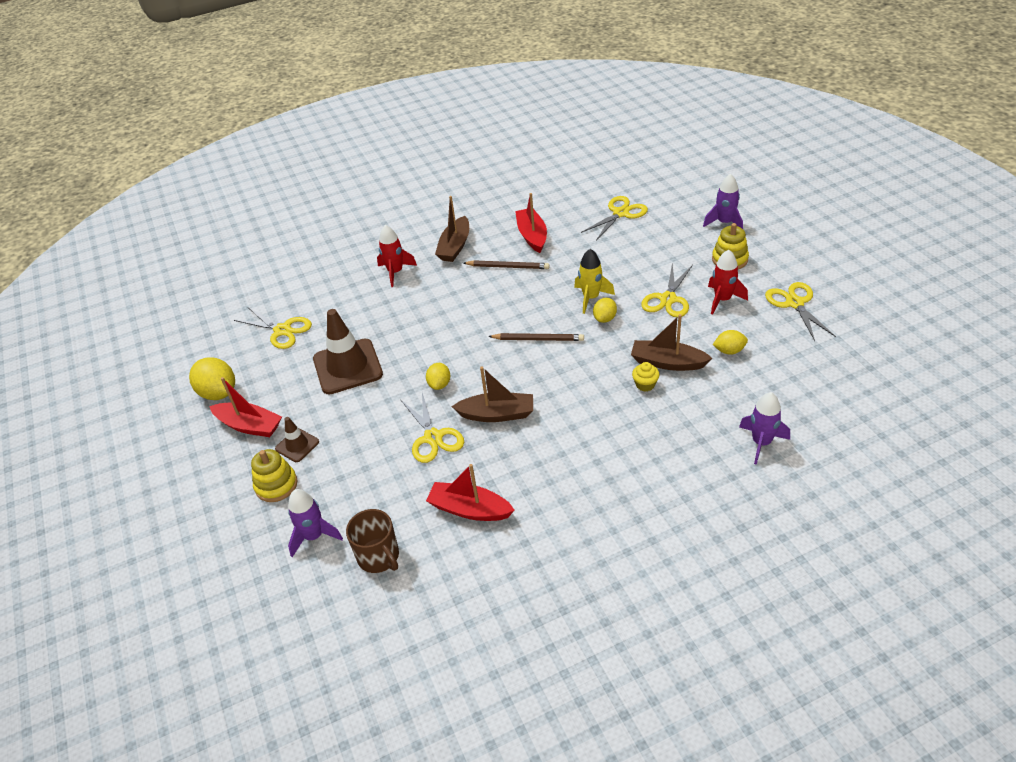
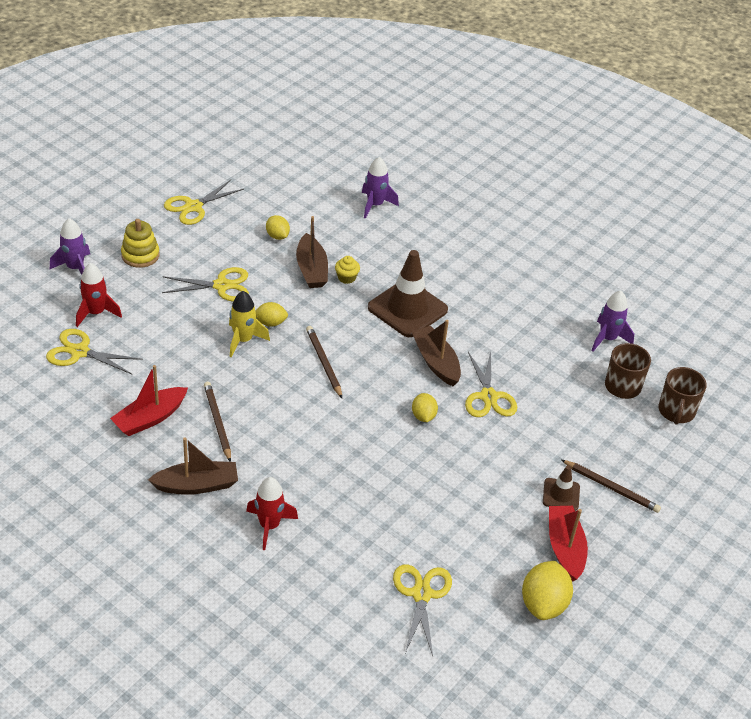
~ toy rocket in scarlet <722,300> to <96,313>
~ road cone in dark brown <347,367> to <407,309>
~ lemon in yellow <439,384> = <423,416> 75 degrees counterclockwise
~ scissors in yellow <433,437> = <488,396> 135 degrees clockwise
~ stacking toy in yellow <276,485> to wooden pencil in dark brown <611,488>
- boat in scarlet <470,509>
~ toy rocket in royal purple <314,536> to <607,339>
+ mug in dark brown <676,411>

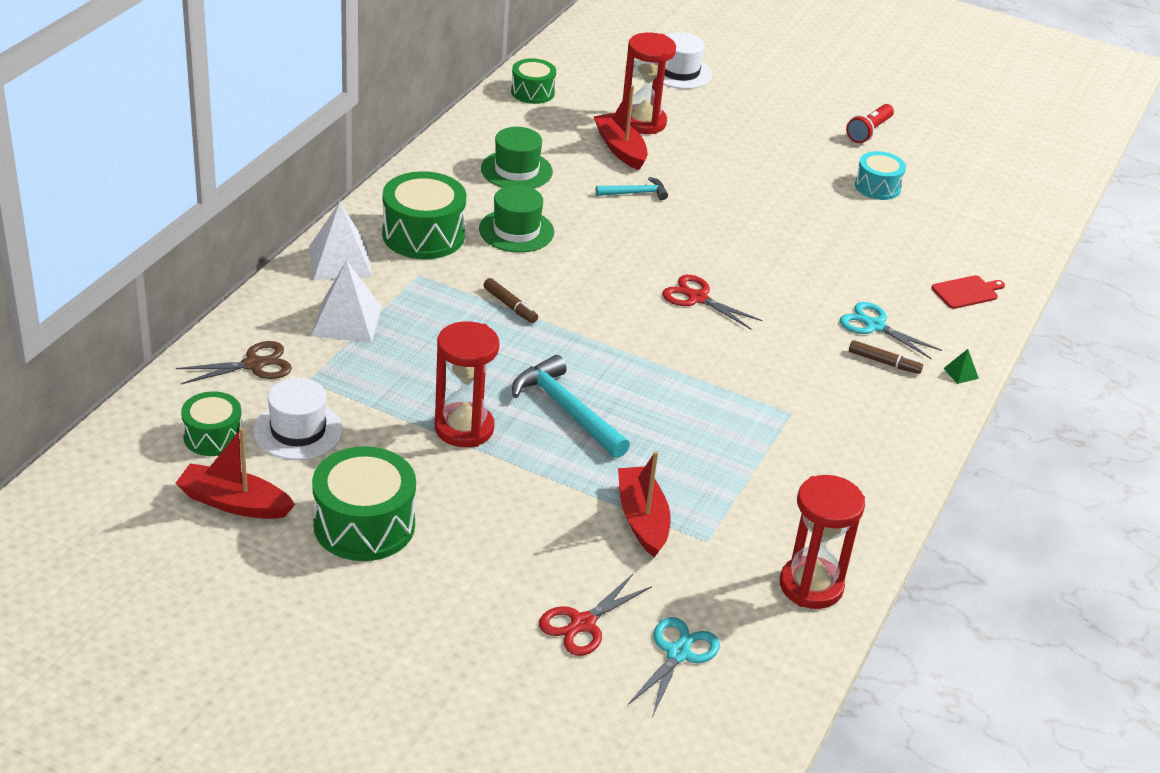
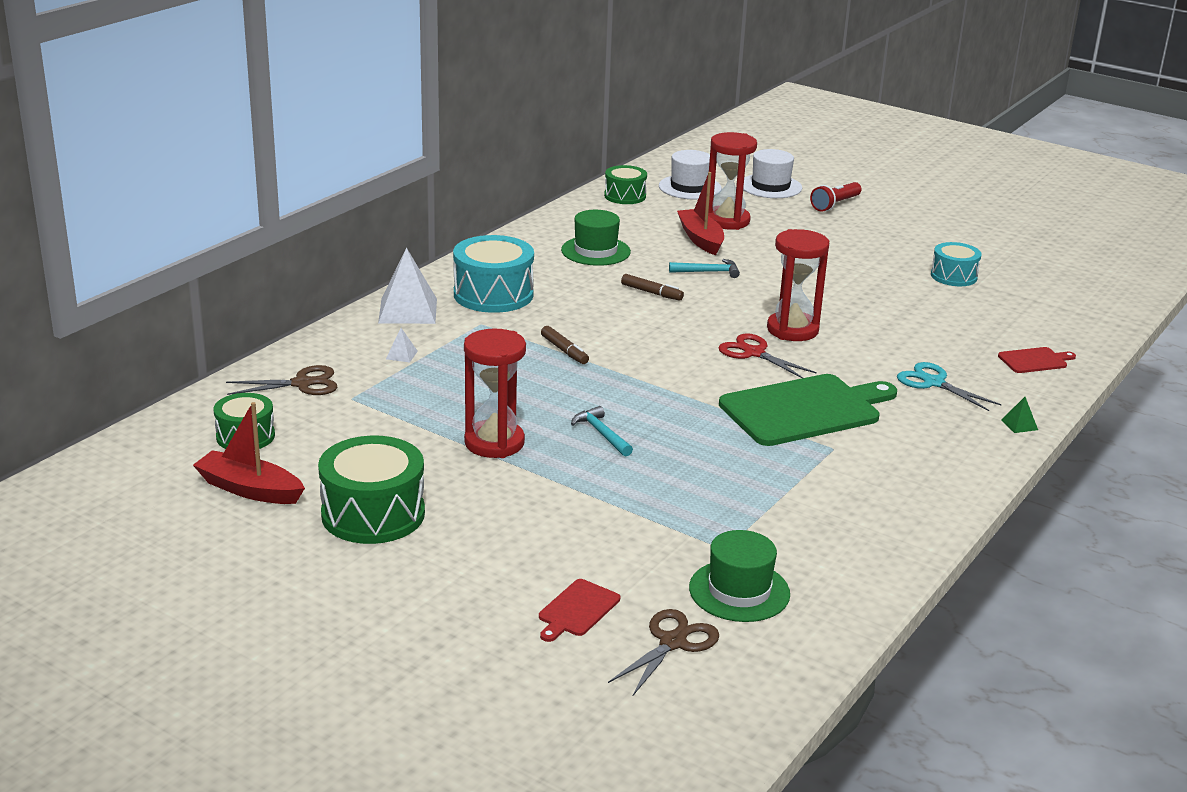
~ pocket torch in scarlet <869,131> to <835,204>
~ snare drum in emerald <423,235> to snare drum in teal <493,294>
~ top hat in emerald <516,231> to <739,591>
~ pyramid shape in white <347,321> = <401,355> x0.43
~ felt pen in dark brown <884,362> to <651,293>
~ hammer in teal <566,410> = <601,433> x0.56
~ top hat in white <298,430> to <690,187>
- boat in scarlet <642,519>
~ hourglass in scarlet <811,586> to <792,330>
~ scissors in scarlet <583,624> to cutting board in scarlet <577,610>
~ scissors in teal <678,653> to scissors in dark brown <672,642>
+ cutting board in emerald <805,410>

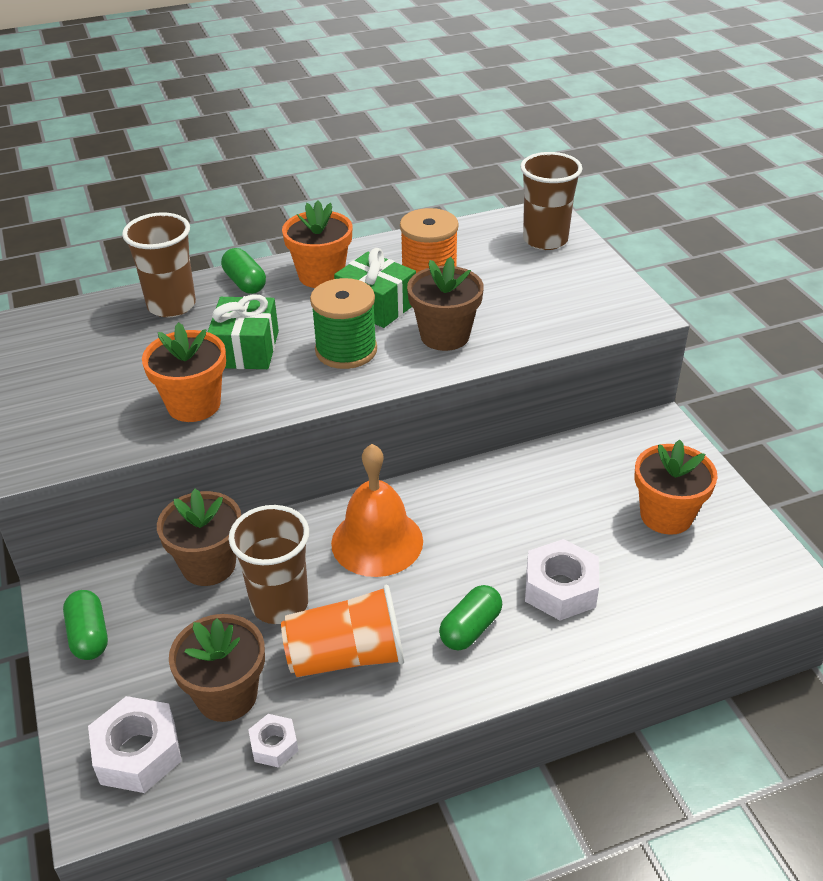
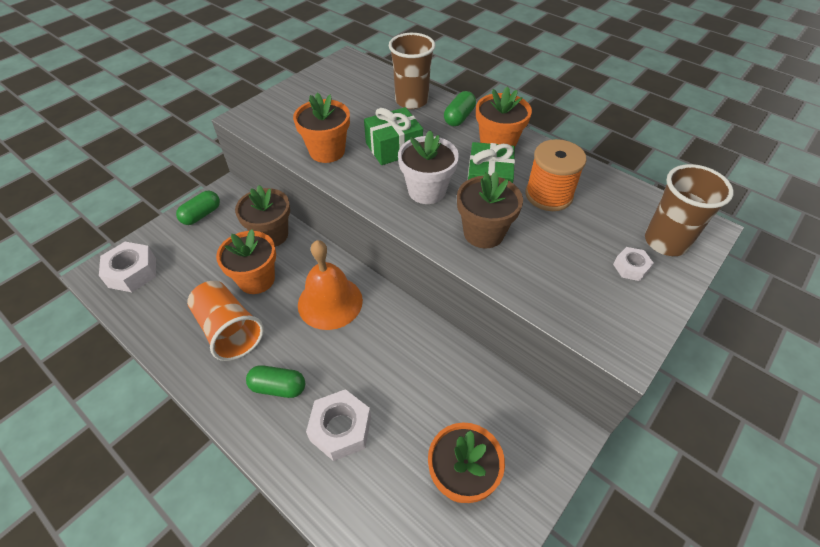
~ spool in emerald <346,350> to plant pot in white <427,191>
~ tumbler in dark brown <280,603> to plant pot in bright orange <256,279>
- plant pot in dark brown <227,695>
~ nut in white <274,745> to <630,267>

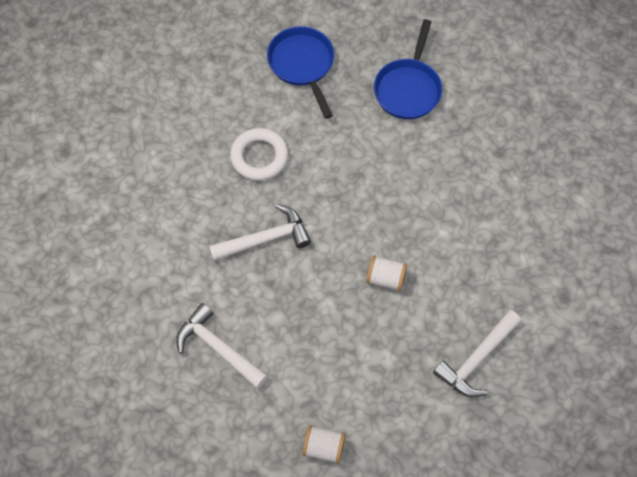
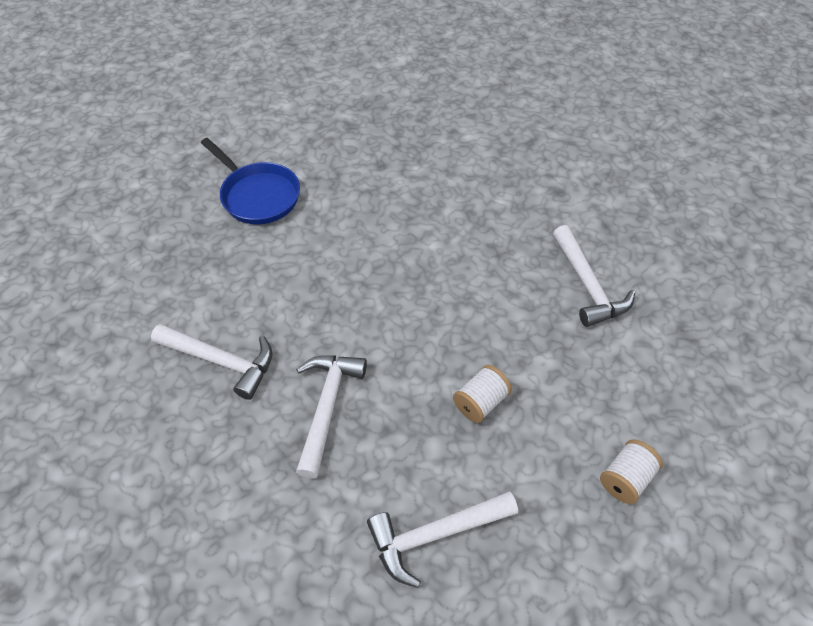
- skillet in blue <302,65>
~ ring in white <259,157> to hammer in white <221,361>
~ spool in white <386,278> to <480,402>

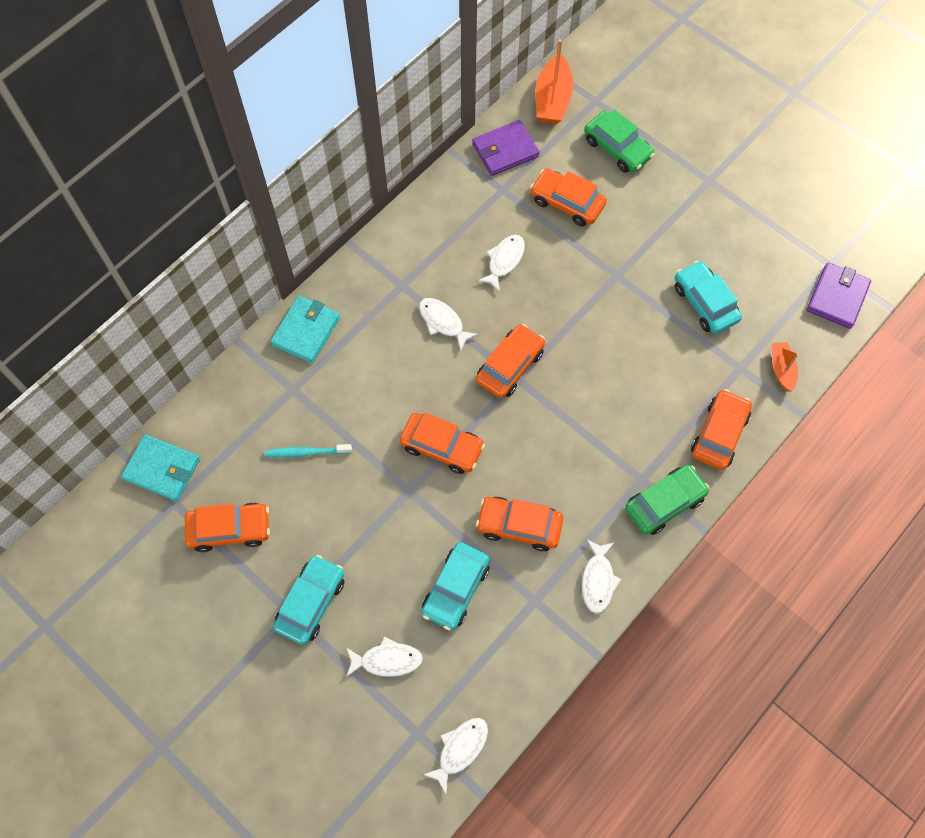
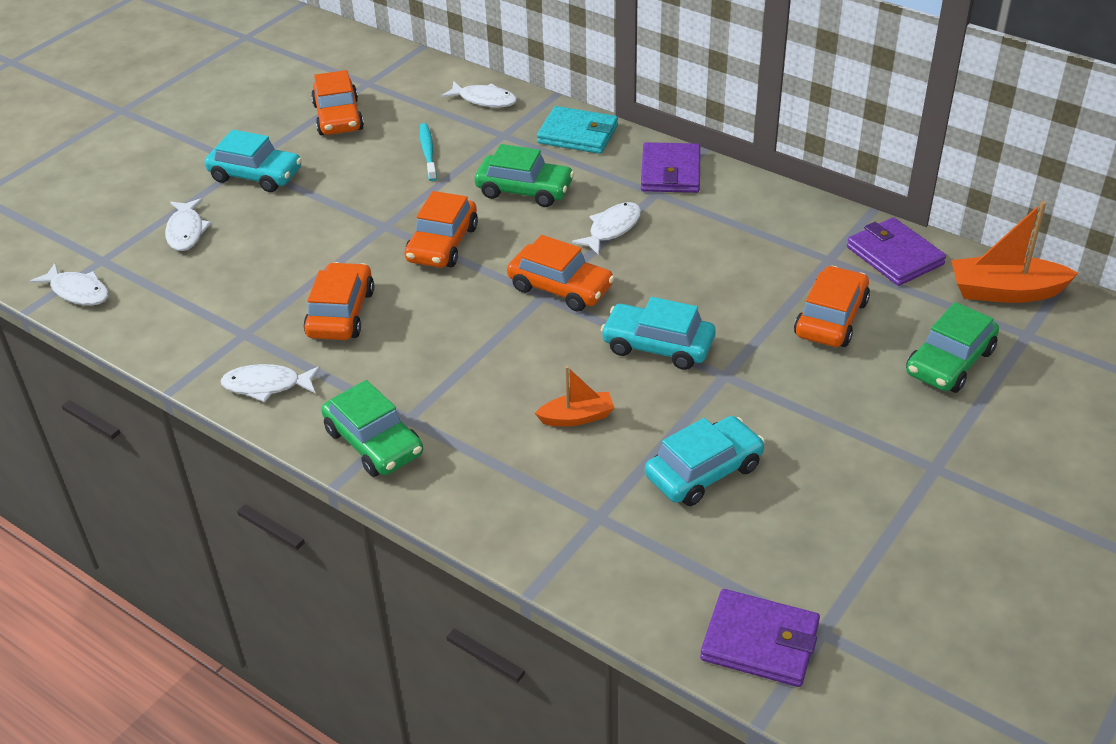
~ toy fish in white <504,261> to <484,100>
~ boat in bright orange <781,369> to <577,417>
- toy car in bright orange <719,434>
- wallet in teal <162,469>
~ toy car in teal <456,589> to <658,346>
+ wallet in royal purple <670,172>
+ toy car in emerald <524,190>

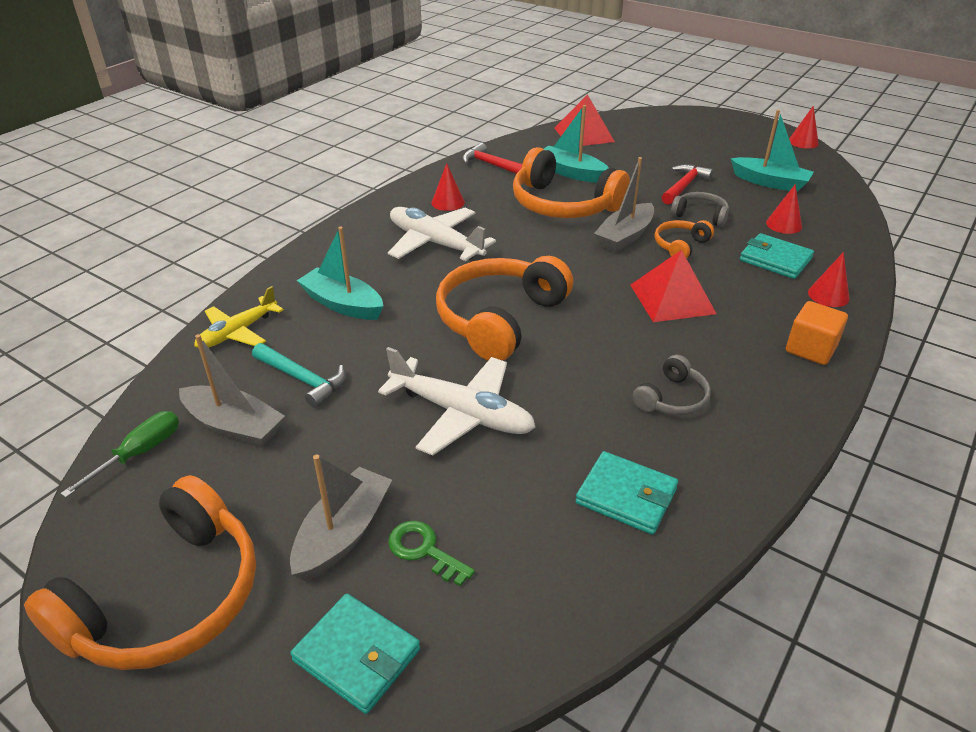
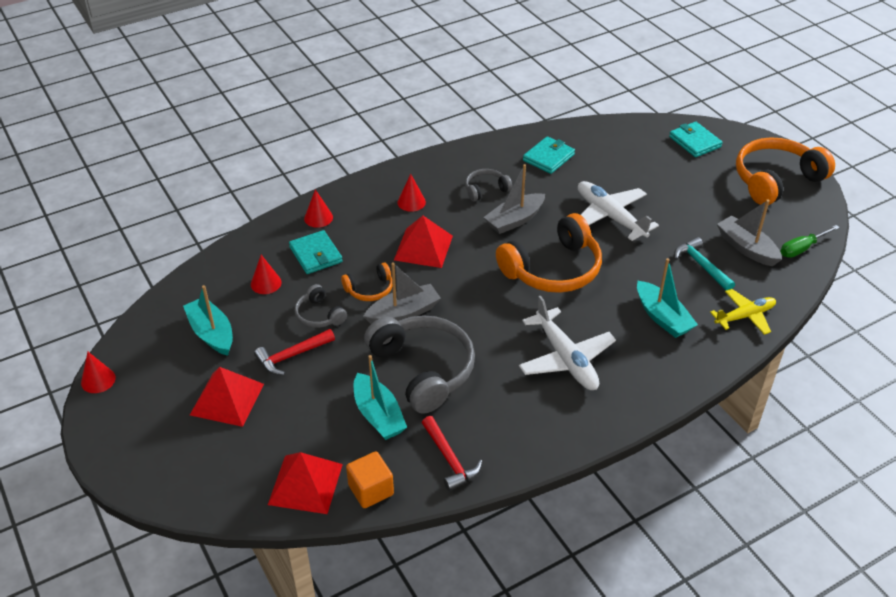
~ over-ear headphones in bright orange <563,204> to over-ear headphones in grey <423,369>
~ cone in scarlet <448,202> to <411,202>
~ solid cube in bright orange <810,349> to <371,490>
~ wallet in teal <626,496> = <548,157> 75 degrees clockwise
~ boat in grey <343,534> to <514,220>
- door key in emerald <424,550>
+ pyramid shape in scarlet <227,399>

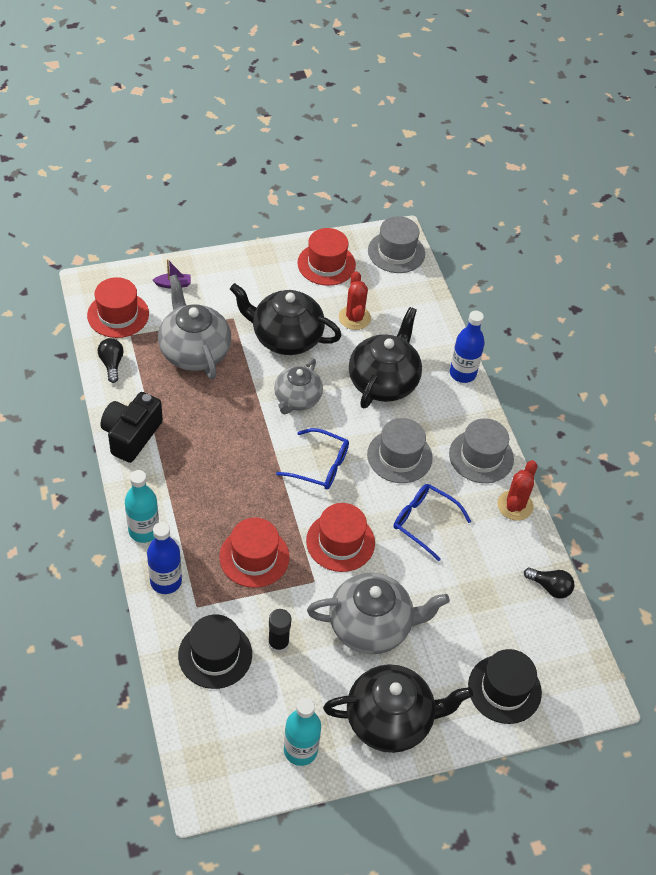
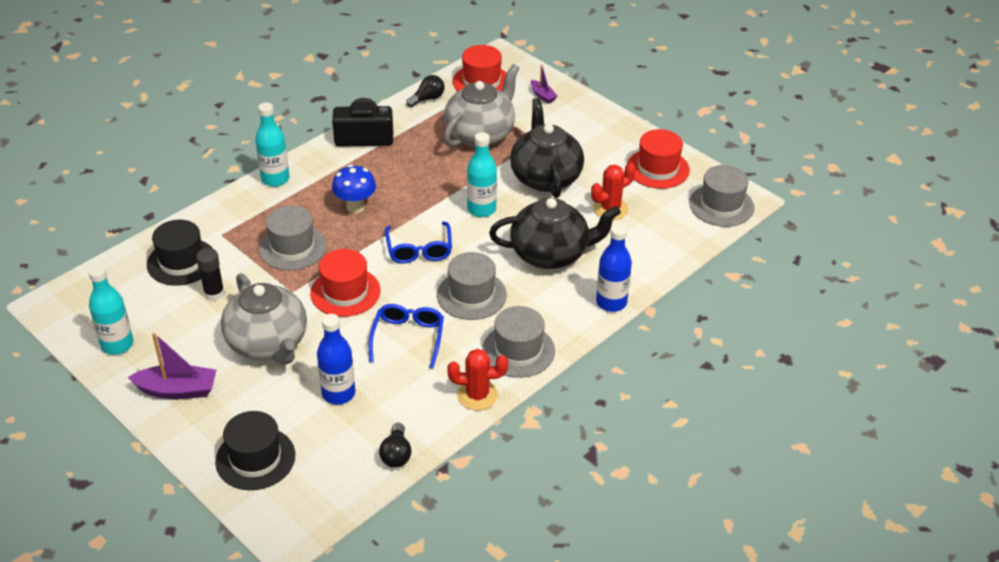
~ china teapot in grey <297,399> to bottle in teal <481,209>
~ top hat in scarlet <254,557> to top hat in grey <292,247>
~ bottle in blue <166,581> to <338,393>
~ china teapot in ebony <390,720> to boat in royal purple <177,390>
+ mushroom in blue <355,207>

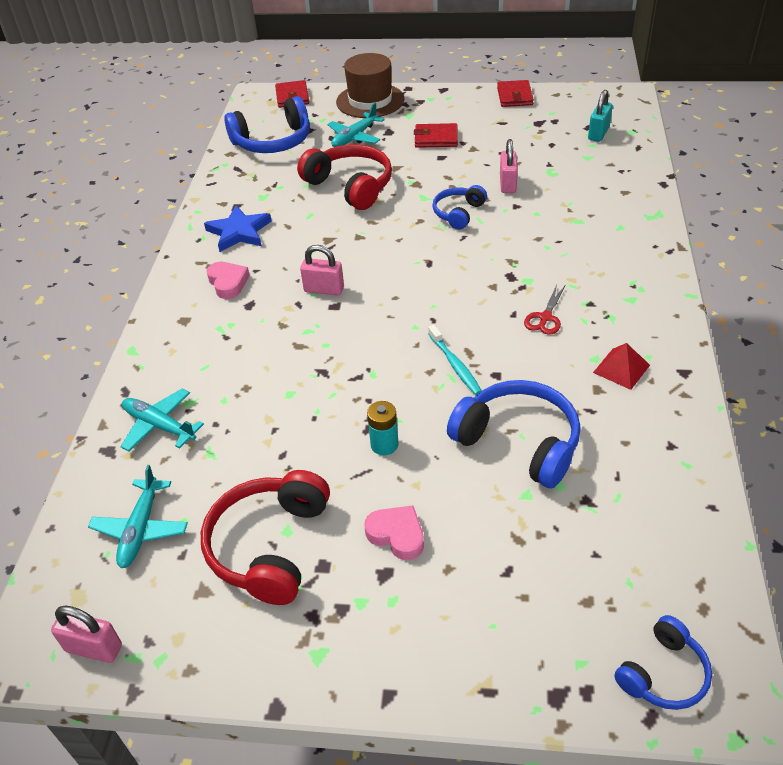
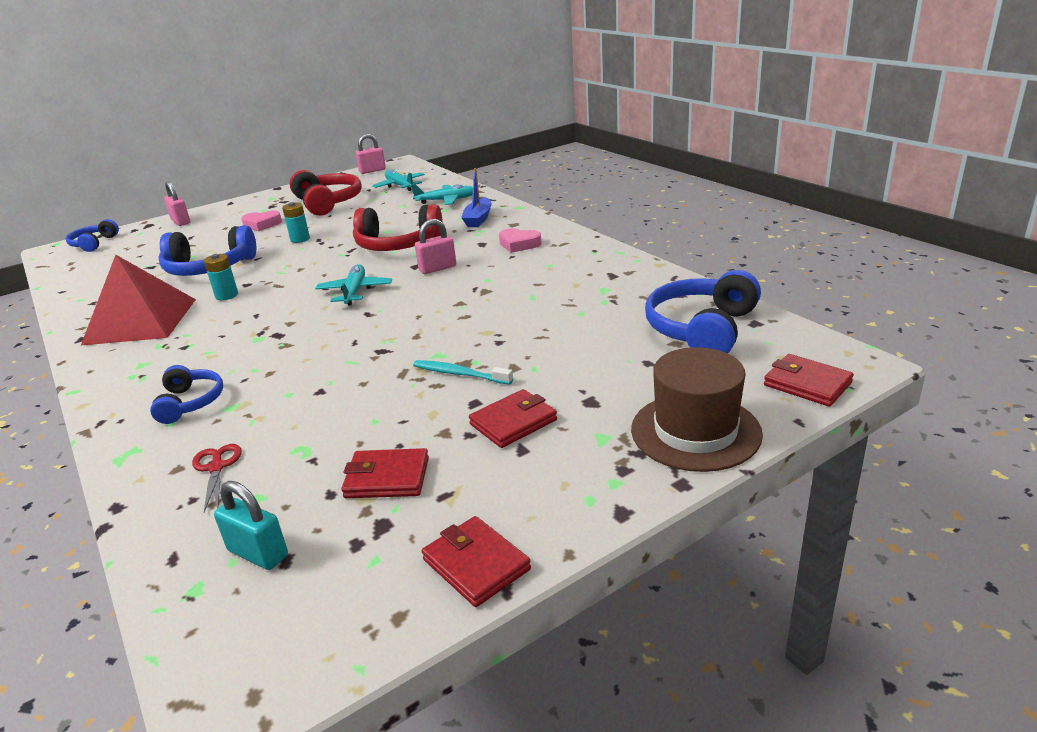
~ padlock in teal <598,134> = <258,553> 45 degrees counterclockwise
~ aeroplane in teal <354,137> to <355,291>
~ padlock in rose-pink <507,184> to <181,221>
~ over-ear headphones in scarlet <350,186> to <397,245>
~ over-ear headphones in blue <458,213> to <190,402>
- star in blue <239,232>
~ scissors in scarlet <545,317> to <216,467>
~ toothbrush in teal <455,365> to <460,374>
~ pyramid shape in scarlet <621,369> = <140,321> x2.24
+ boat in blue <478,219>
+ power cell in teal <226,295>
+ wallet in scarlet <387,478>

